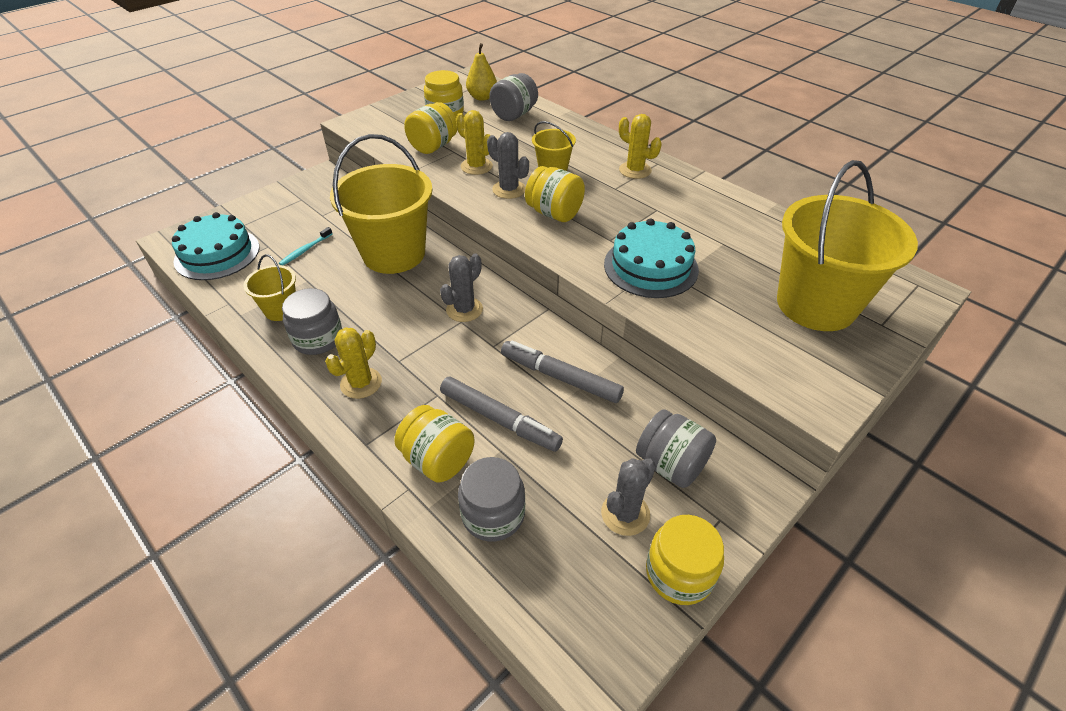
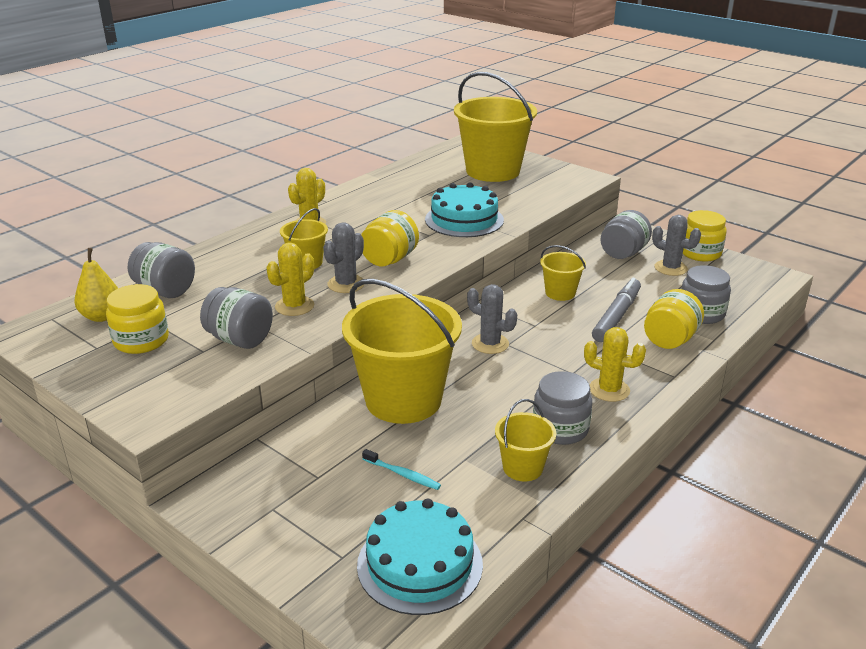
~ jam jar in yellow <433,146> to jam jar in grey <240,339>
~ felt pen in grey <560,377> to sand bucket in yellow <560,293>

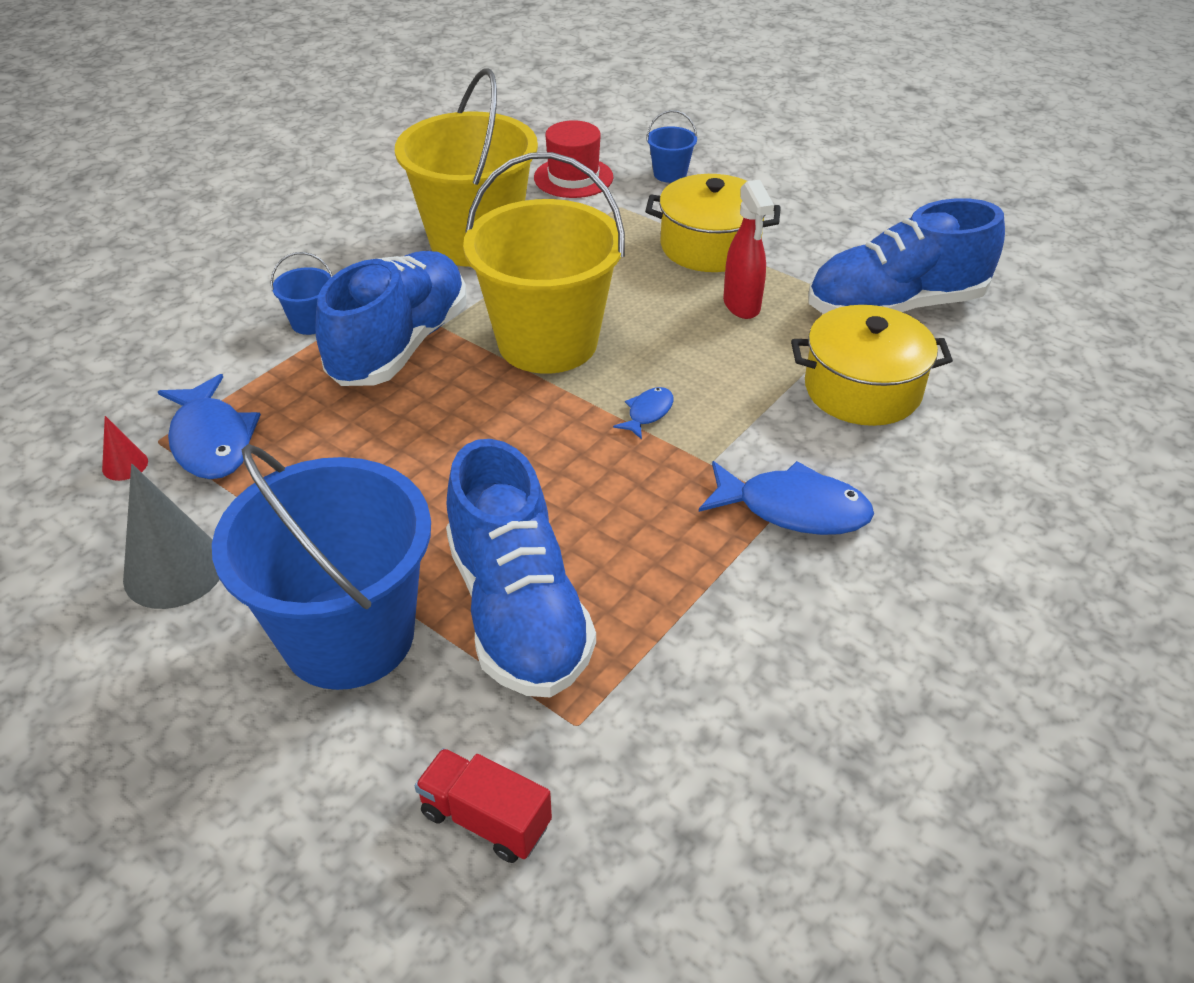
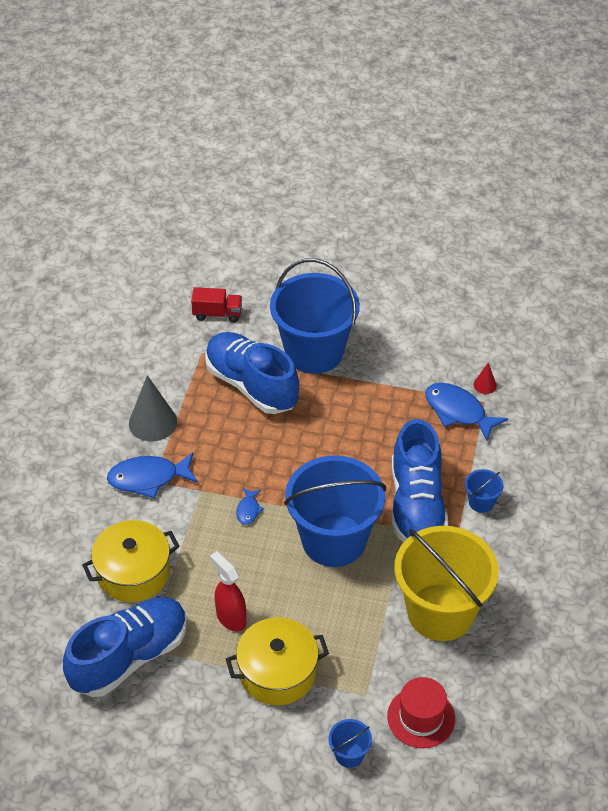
~ sand bucket in yellow <547,342> to sand bucket in blue <334,540>
~ cone in grey <174,570> to <152,422>

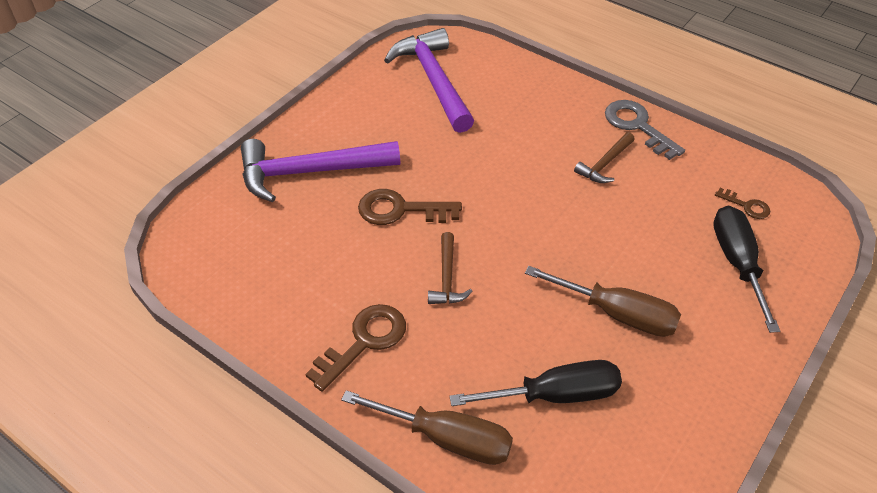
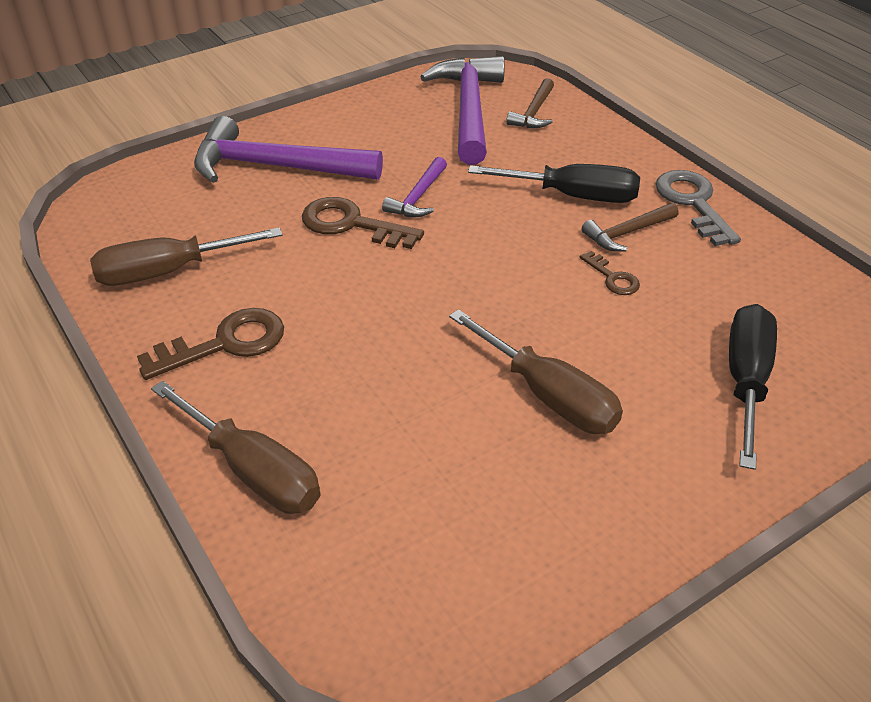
~ door key in dark brown <746,206> to <613,278>
~ hammer in dark brown <447,278> to <534,113>
~ hand screwdriver in ebony <555,395> to <573,196>
+ hammer in royal purple <418,197>
+ hand screwdriver in dark brown <168,271>

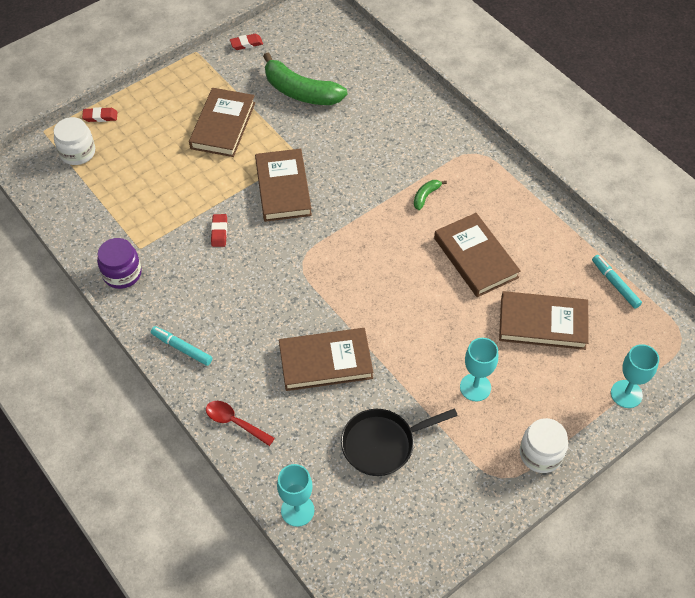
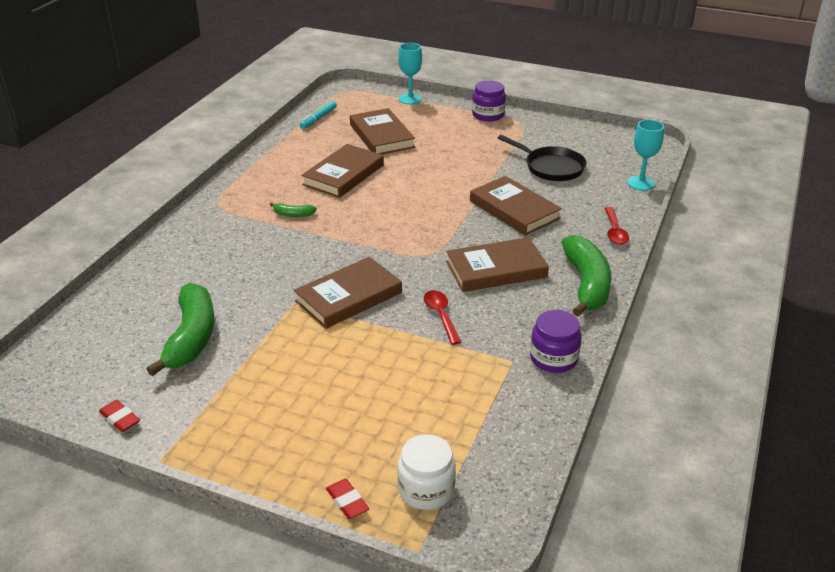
~ hardback in dark brown <223,125> to <496,269>
~ gum eraser in scarlet <219,232> to tablespoon in scarlet <441,315>
~ felt pen in teal <182,348> to banana fruit in emerald <586,284>
- goblet in teal <475,387>
~ jam jar in white <541,454> to jam jar in royal purple <488,115>

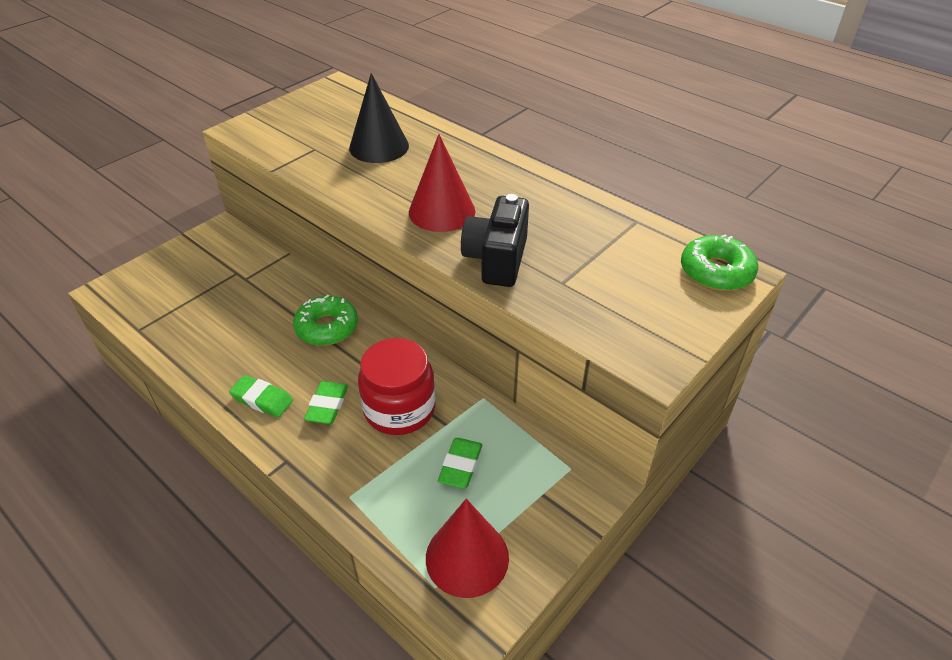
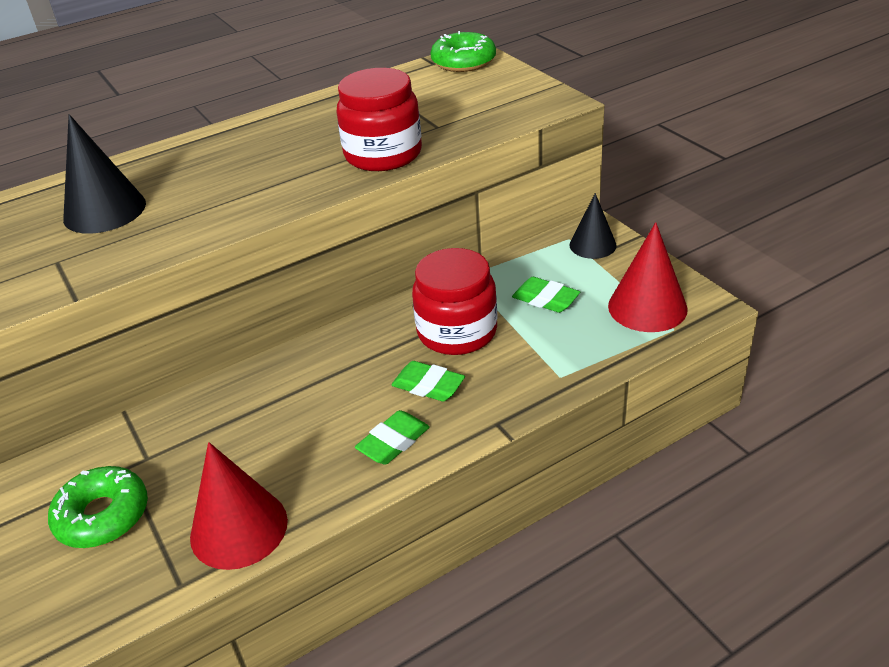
~ cone in scarlet <442,211> to <239,528>
~ photo camera in ebony <496,260> to jam jar in scarlet <383,154>
~ donut in emerald <327,327> to <103,516>
+ cone in ebony <592,245>

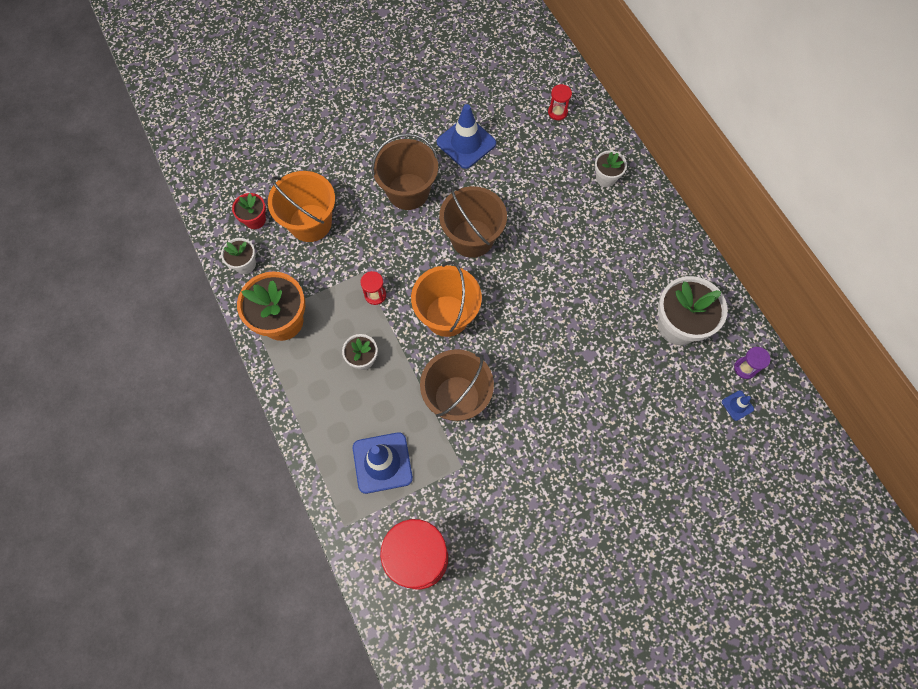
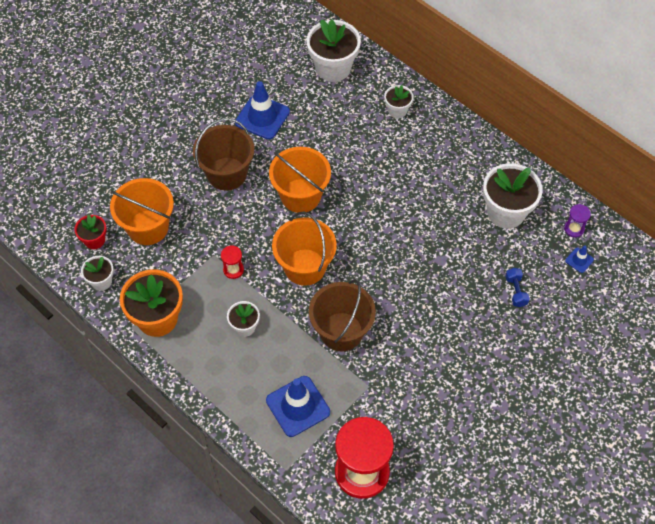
~ hourglass in scarlet <557,112> to plant pot in white <333,68>
~ sand bucket in dark brown <472,238> to sand bucket in bright orange <300,195>
+ free weight in blue <516,291>

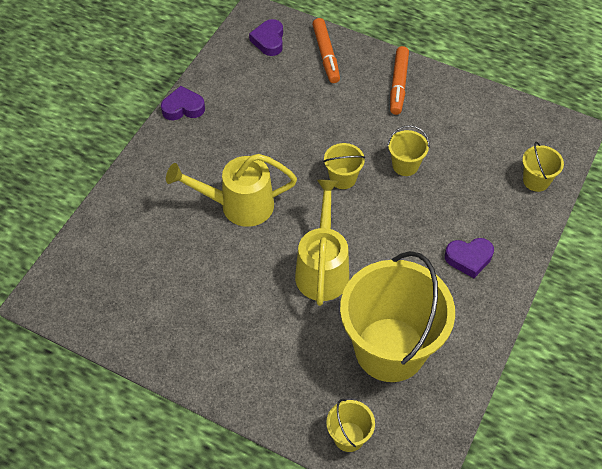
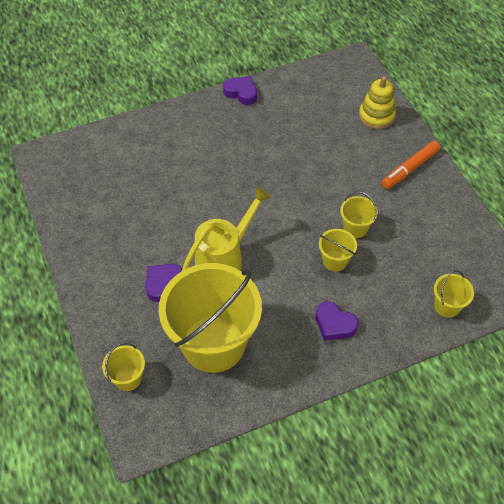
~ felt pen in bright orange <326,55> to stacking toy in yellow <376,116>
~ heart in royal purple <269,41> to <163,283>
~ sand bucket in yellow <343,178> to <335,261>
- watering pot in yellow <239,205>

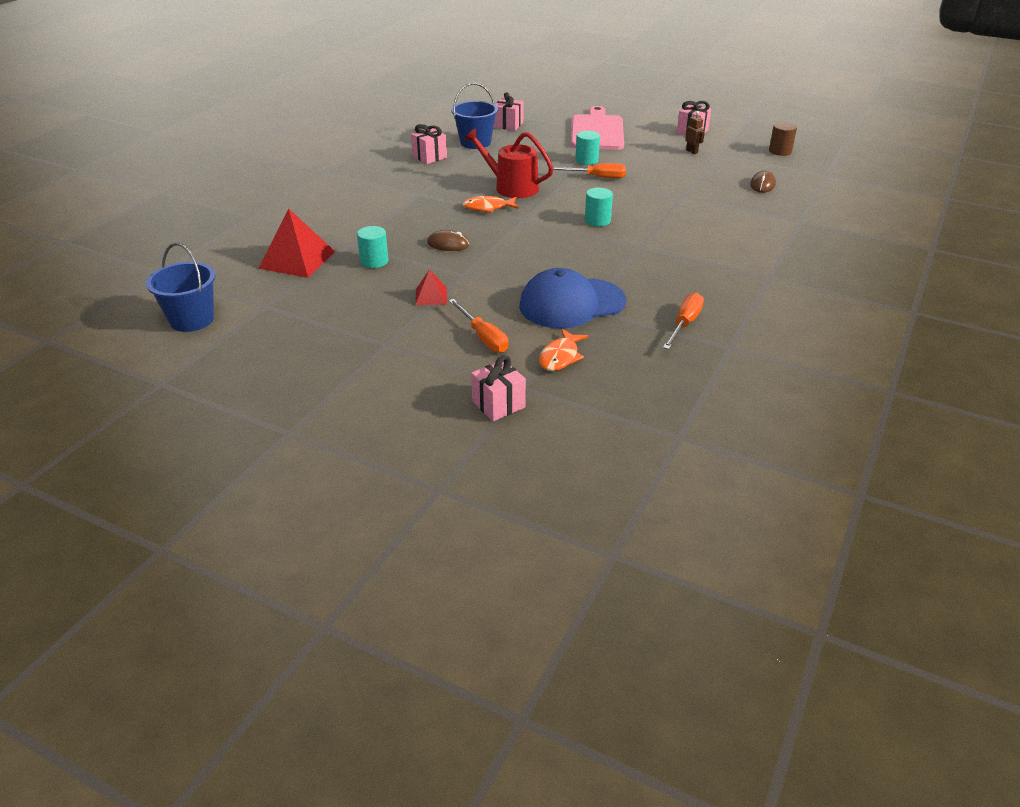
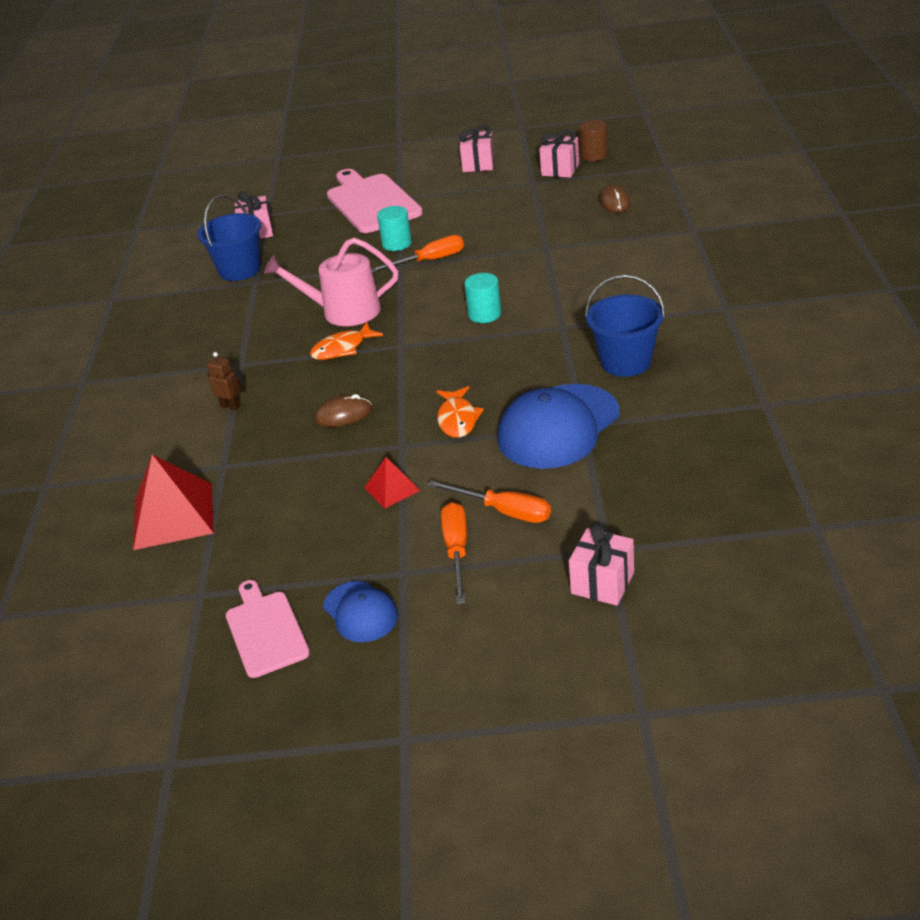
~ robot figure in dark brown <692,151> to <230,406>
~ gift in rose-pink <429,157> to <560,170>
~ watering pot in scarlet <511,187> to watering pot in rose-pink <344,311>
- solid cylinder in teal <374,261>
~ sand bucket in blue <192,319> to <626,362>
~ hand screwdriver in bright orange <684,324> to <457,551>
~ toy fish in bright orange <560,357> to <457,419>
+ cutting board in rose-pink <265,630>
+ peaked cap in blue <360,612>

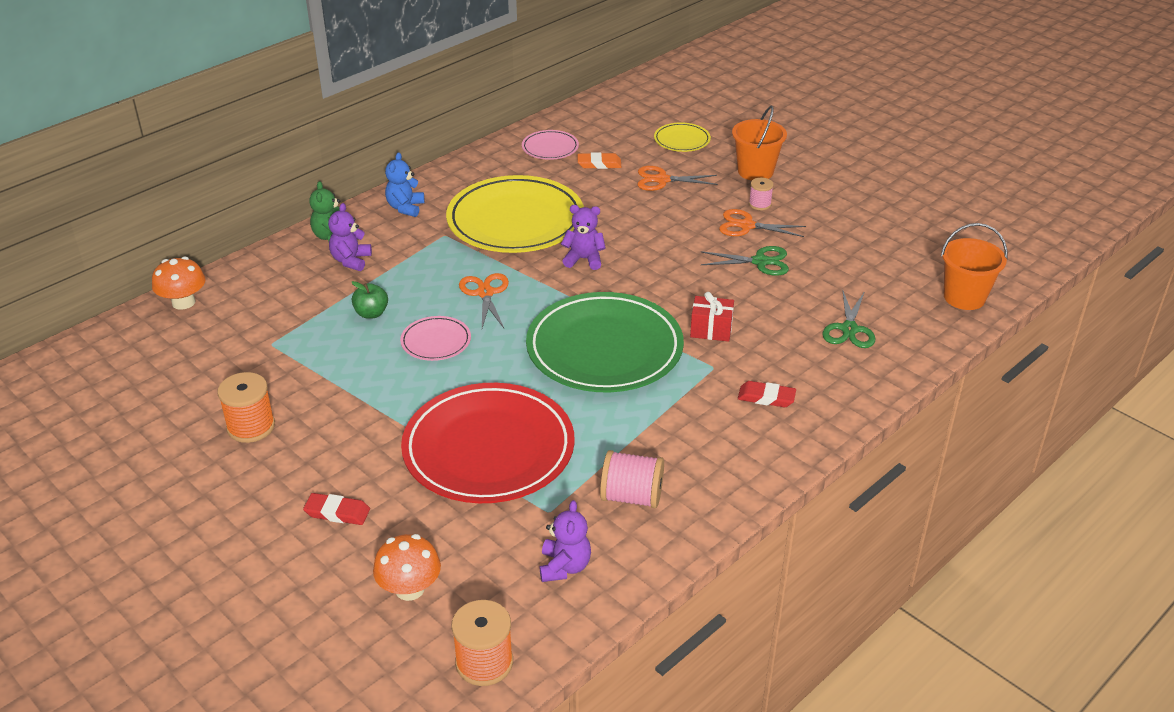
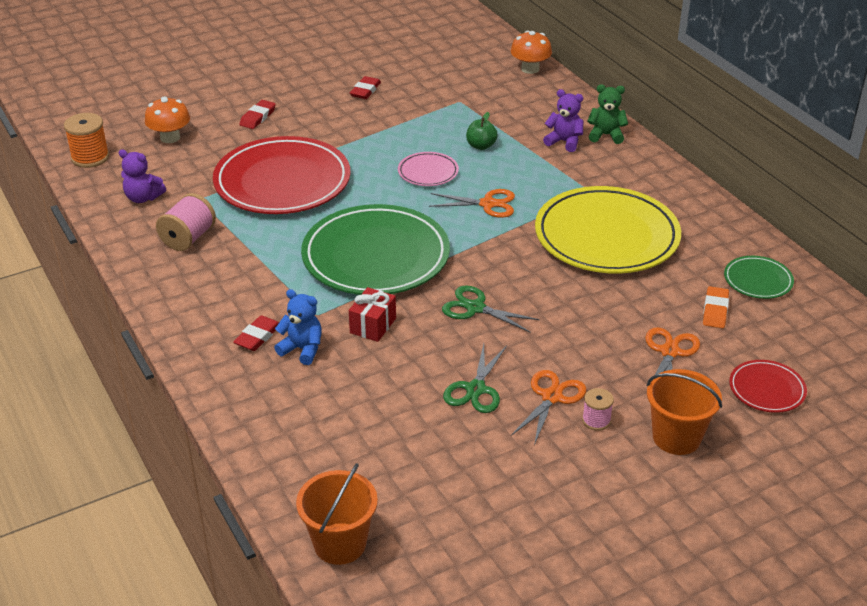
~ plate in yellow <682,140> to plate in scarlet <767,389>
~ plate in rose-pink <550,148> to plate in emerald <758,280>
~ stuffed bear in blue <405,208> to <302,349>
- stuffed bear in royal purple <584,259>
~ scissors in emerald <849,329> to <475,308>
~ spool in bright orange <251,427> to gum eraser in scarlet <365,90>

